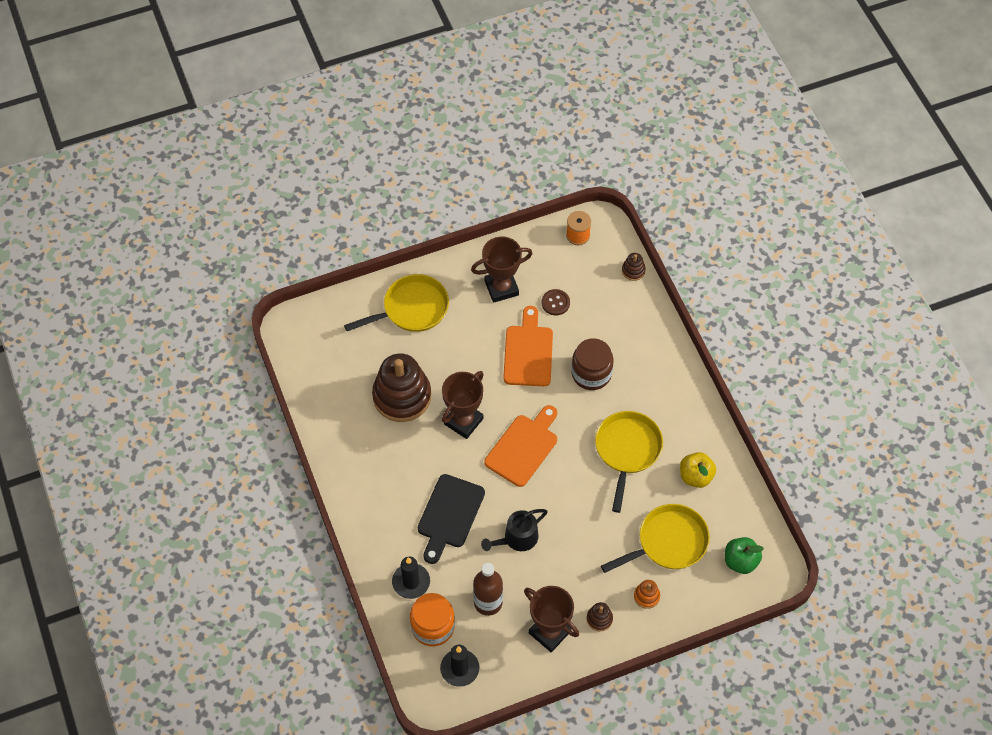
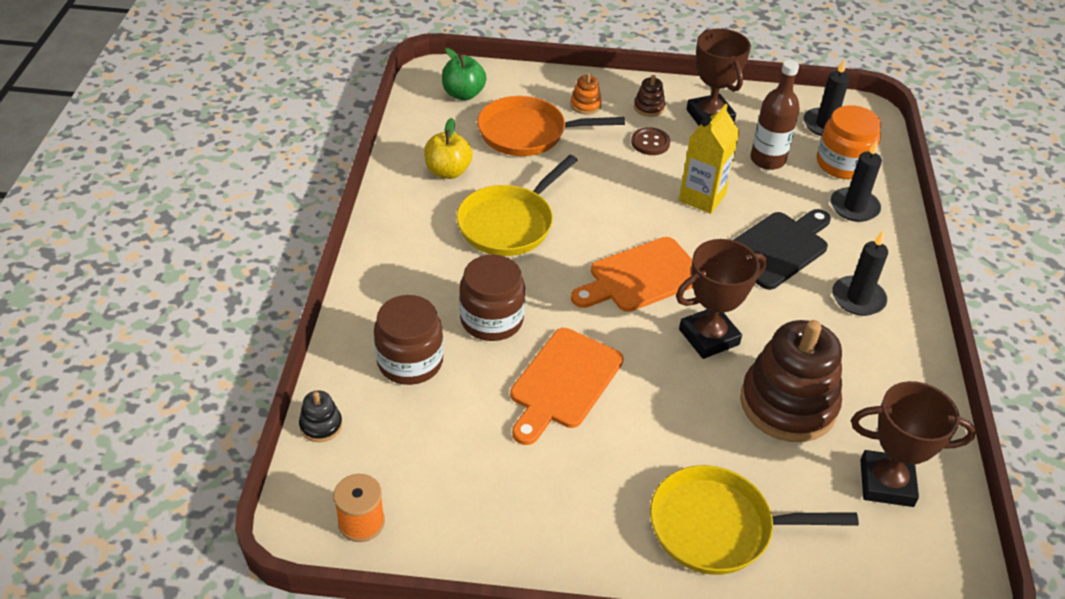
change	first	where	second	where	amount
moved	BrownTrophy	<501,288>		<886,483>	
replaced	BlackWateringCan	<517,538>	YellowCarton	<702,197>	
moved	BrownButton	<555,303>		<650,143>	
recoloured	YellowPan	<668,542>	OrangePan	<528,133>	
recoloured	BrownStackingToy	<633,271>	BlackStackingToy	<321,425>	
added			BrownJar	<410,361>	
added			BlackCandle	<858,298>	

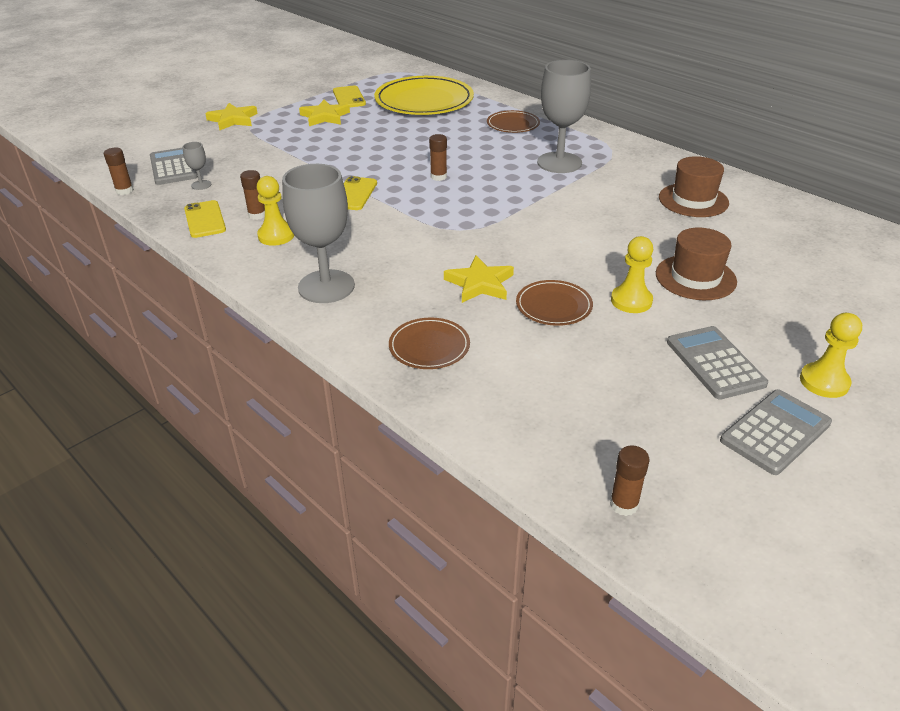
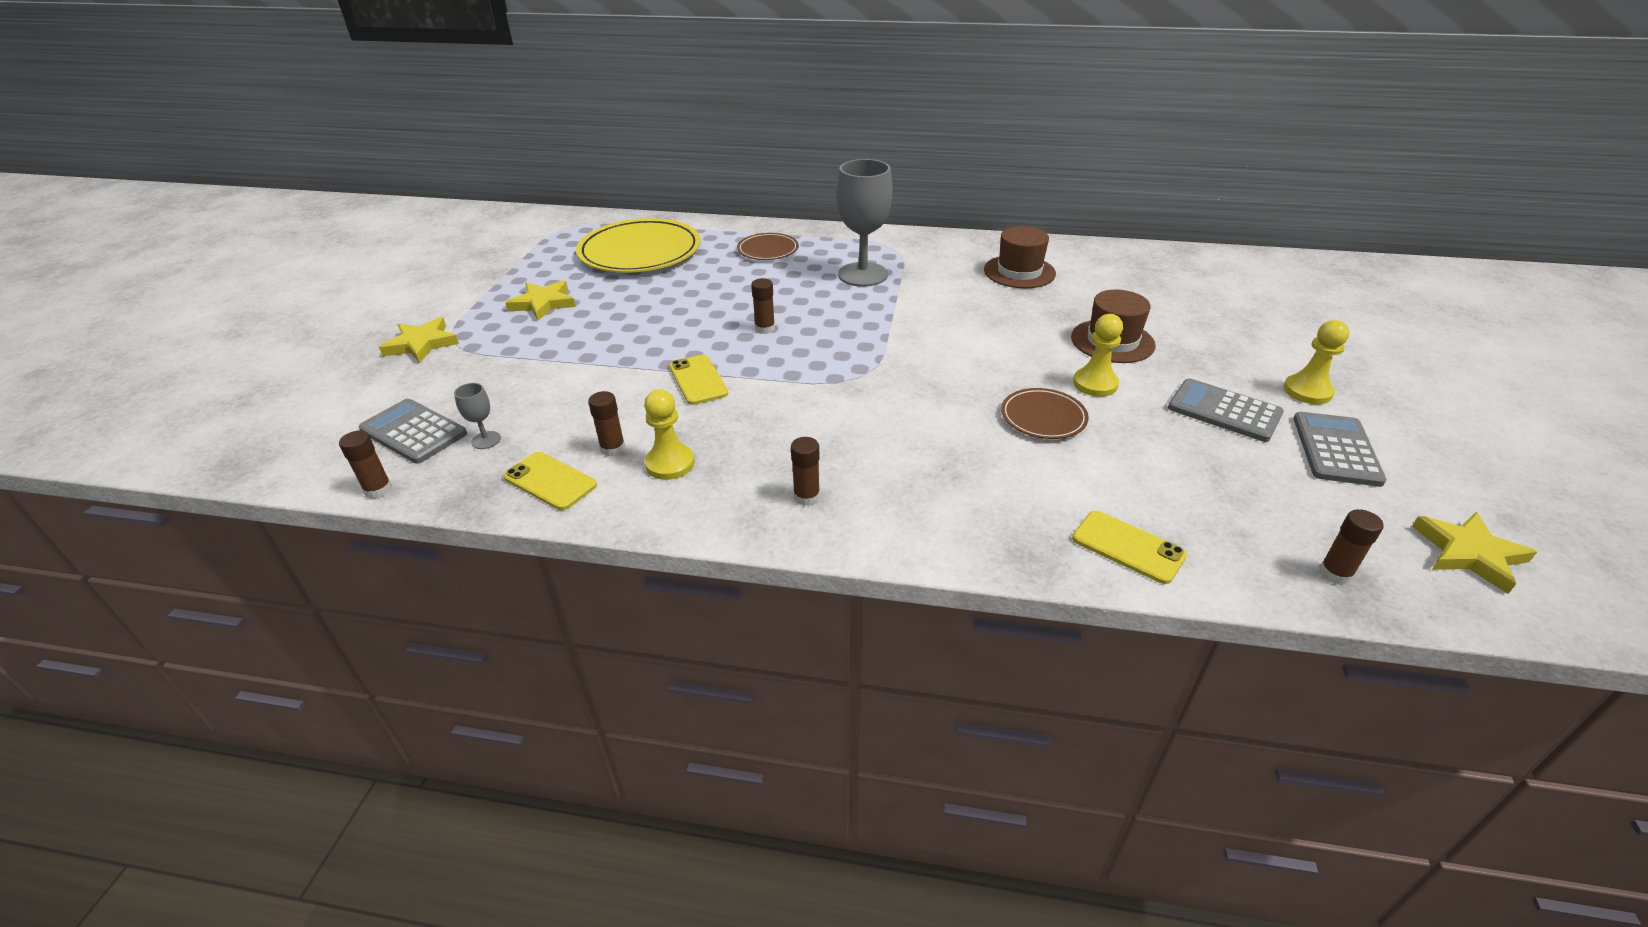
change	first	where	second	where	amount
replaced	GreyGoblet	<326,286>	BrownGlueStick	<806,497>	
moved	YellowPhone	<349,97>		<1128,547>	
removed	BrownPlate	<429,346>			
moved	YellowStar	<480,284>		<1469,554>	

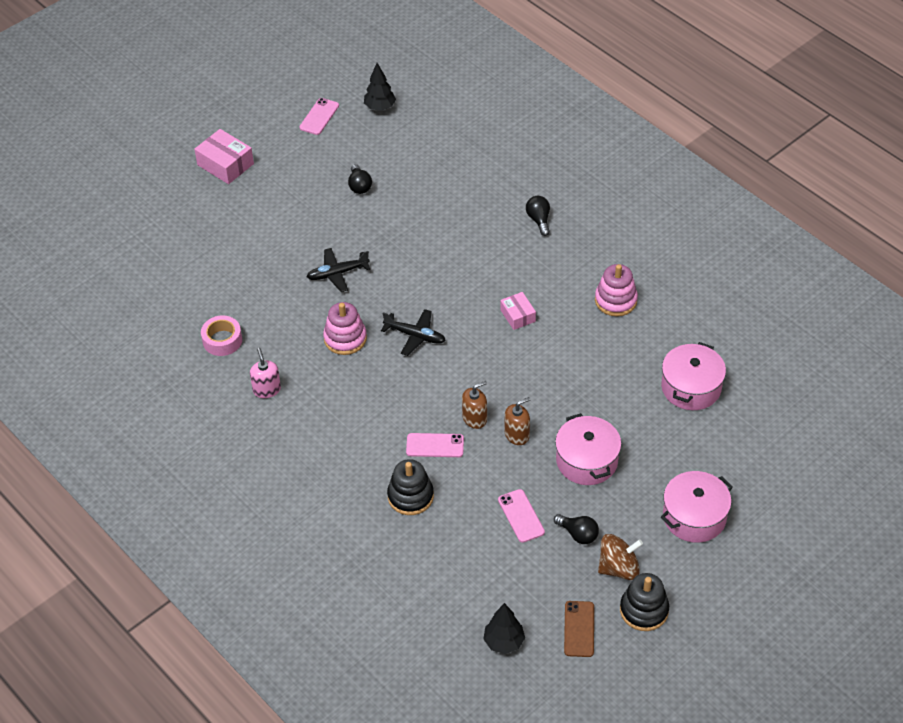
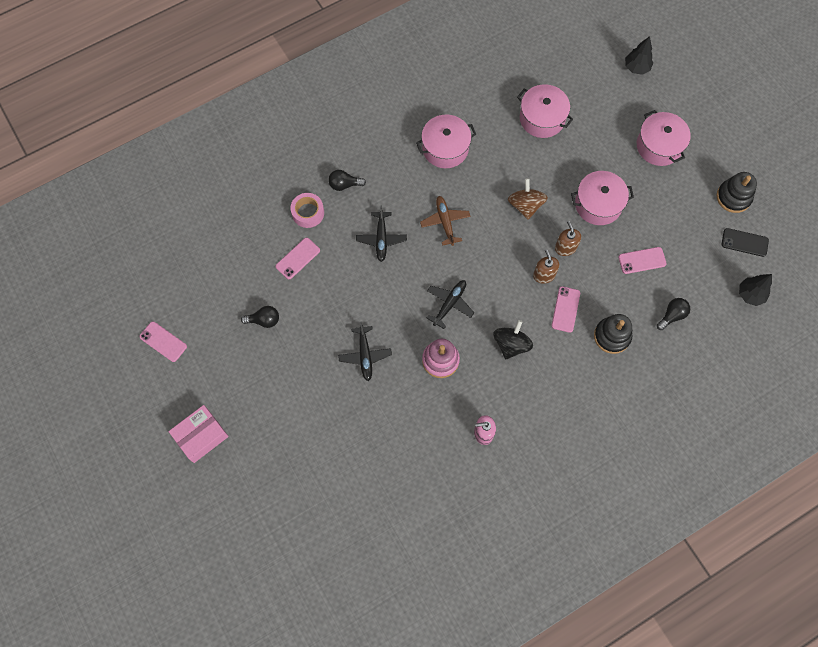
change	first	where	second	where	amount
moved	PinkTape	<222,340>		<308,213>	
moved	BlackTree	<380,107>		<636,68>	
replaced	PinkBox	<517,315>	BrownPlane	<445,222>	
moved	BlackLightBulb	<578,534>		<672,315>	
recoloured	BrownPhone	<579,629>	BlackPhone	<744,242>	
replaced	PinkStackingToy	<615,300>	PinkPot	<445,148>	
moved	BrownSpinningTop	<618,568>		<525,205>	
added			PinkPhone	<298,258>	
added			BlackPlane	<381,239>	
added			BlackSpinningTop	<511,344>	

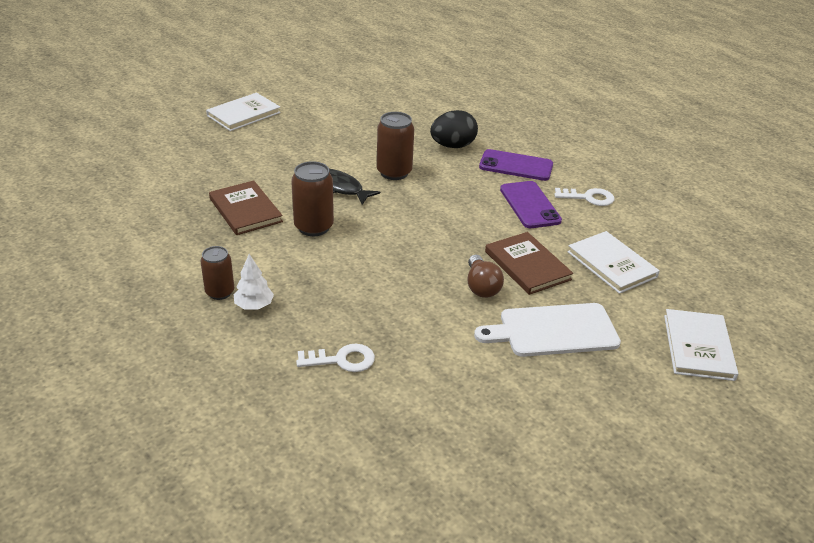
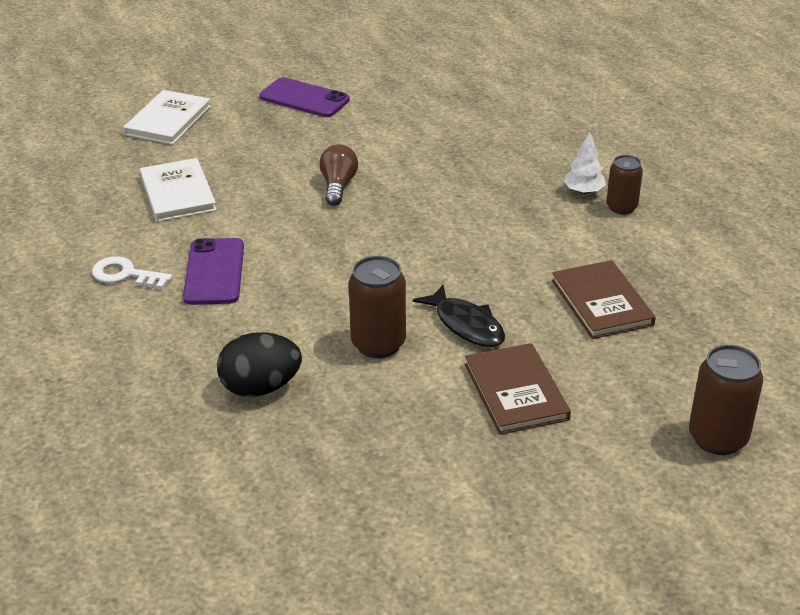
change	first	where	second	where	amount
removed	WhiteBook	<244,114>			
moved	BrownCan	<313,227>		<717,438>	
removed	WhiteKey	<342,360>			
removed	WhiteCuttingBoard	<553,331>			
moved	PurplePhone	<516,166>		<304,98>	
moved	BrownBook	<527,265>		<515,392>	

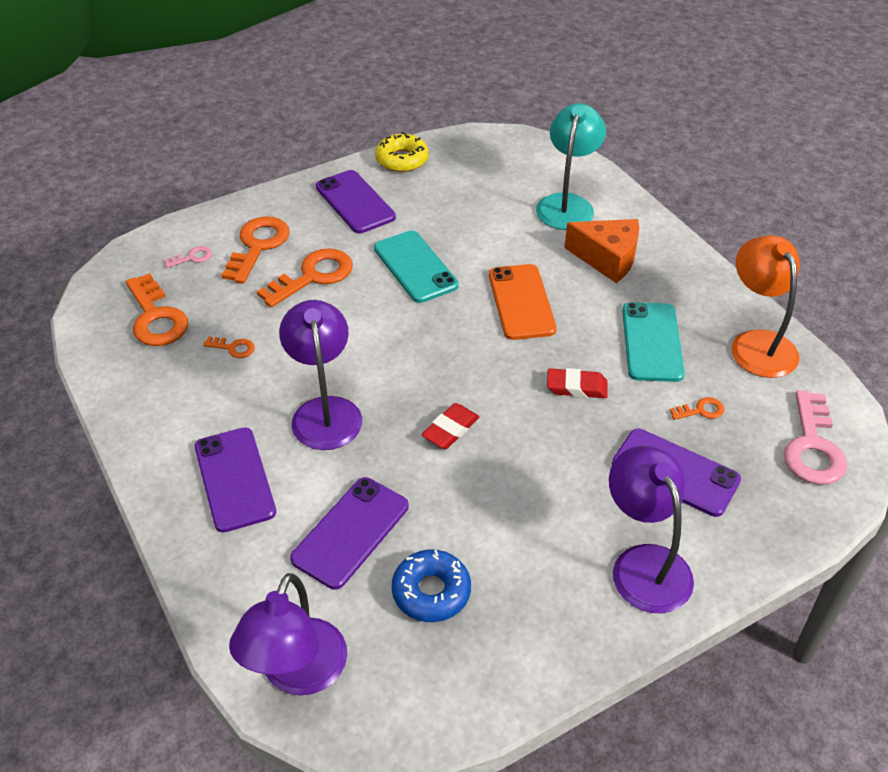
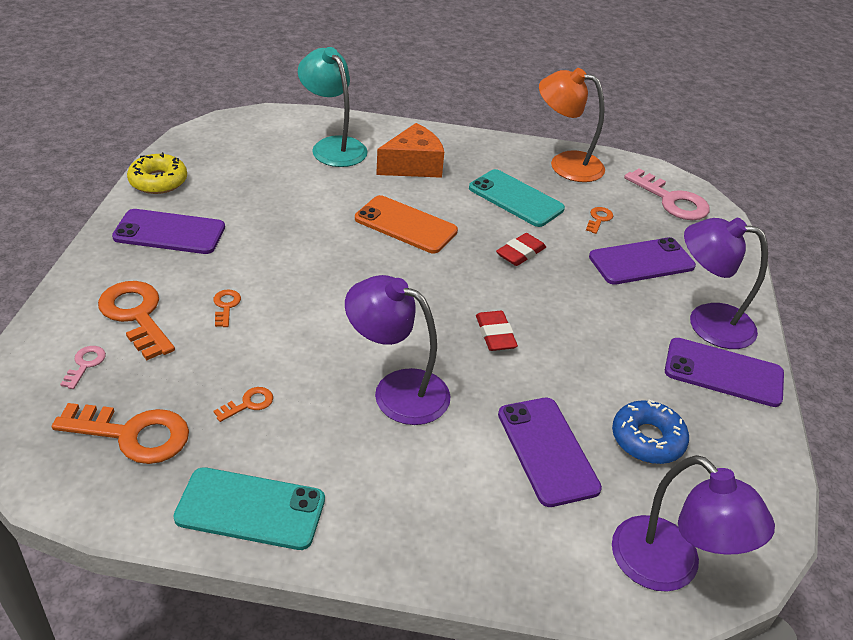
change	first	where	second	where	amount
moved	PurplePhone	<234,479>		<723,372>	
resized	OrangeKey	<313,276>		<226,306>	x0.47
moved	TurquoisePhone	<415,267>		<250,509>	

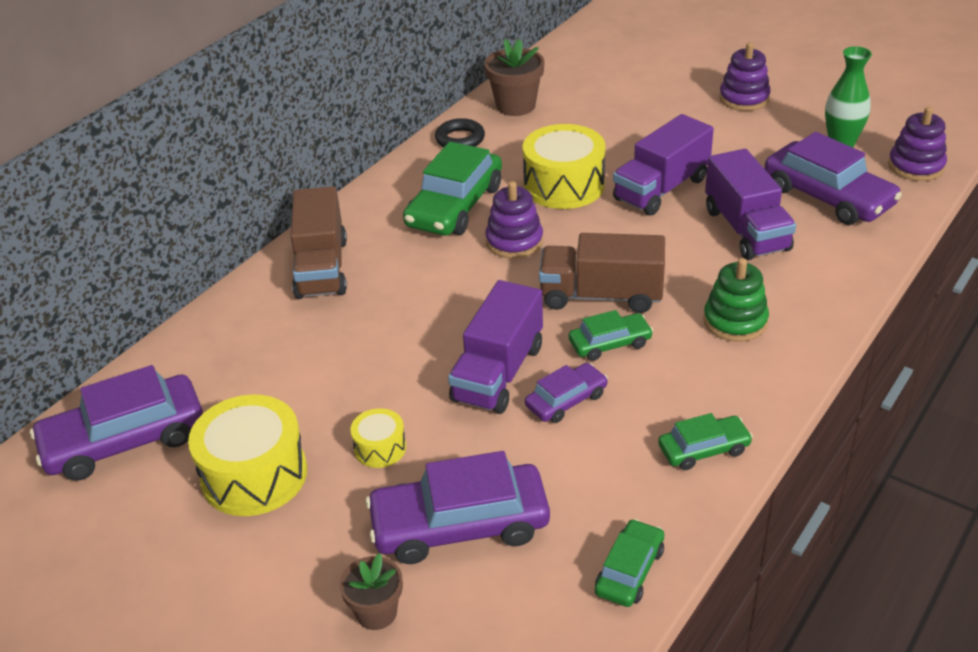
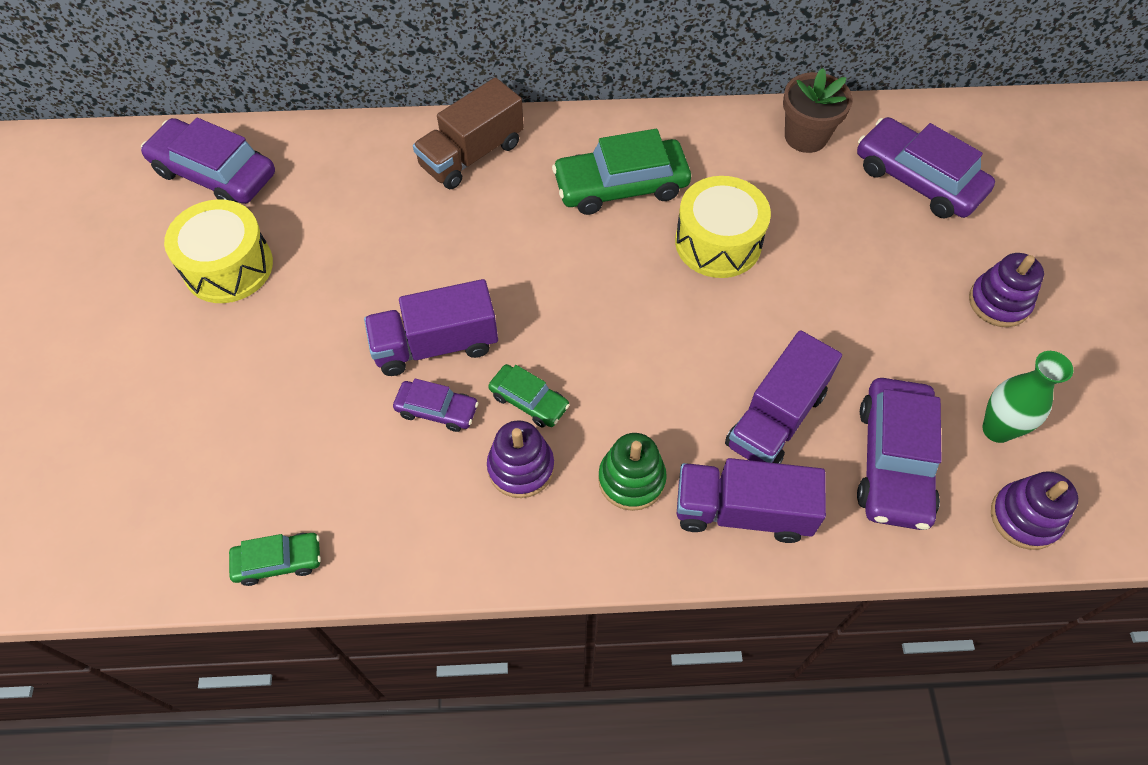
change	first	where	second	where	amount
removed	BrownFlowerPot	<376,612>			
removed	YellowDrum	<380,448>			
moved	PurpleCar	<460,525>		<918,179>	
removed	BlackRing	<460,139>			
moved	PurpleStackingToy	<514,241>		<521,467>	
removed	BrownTruck	<601,296>			
moved	PurpleTruck	<661,189>		<742,511>	
removed	GreenCar	<704,449>			

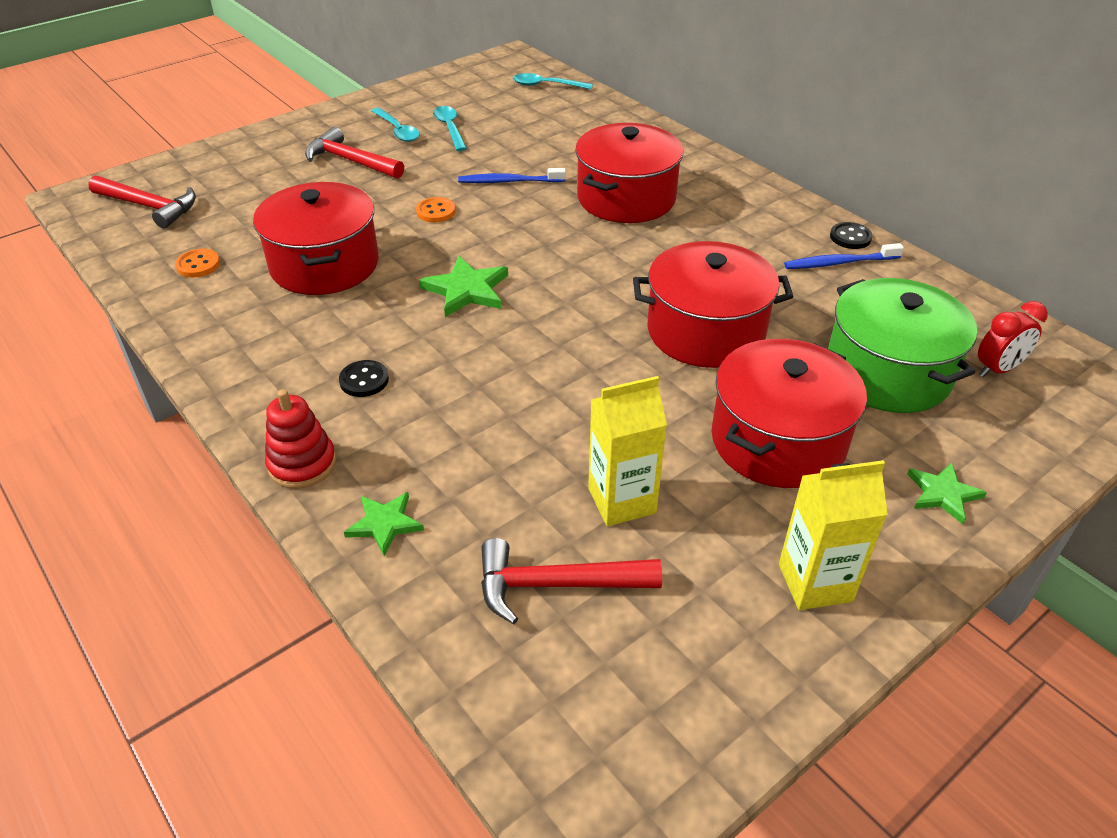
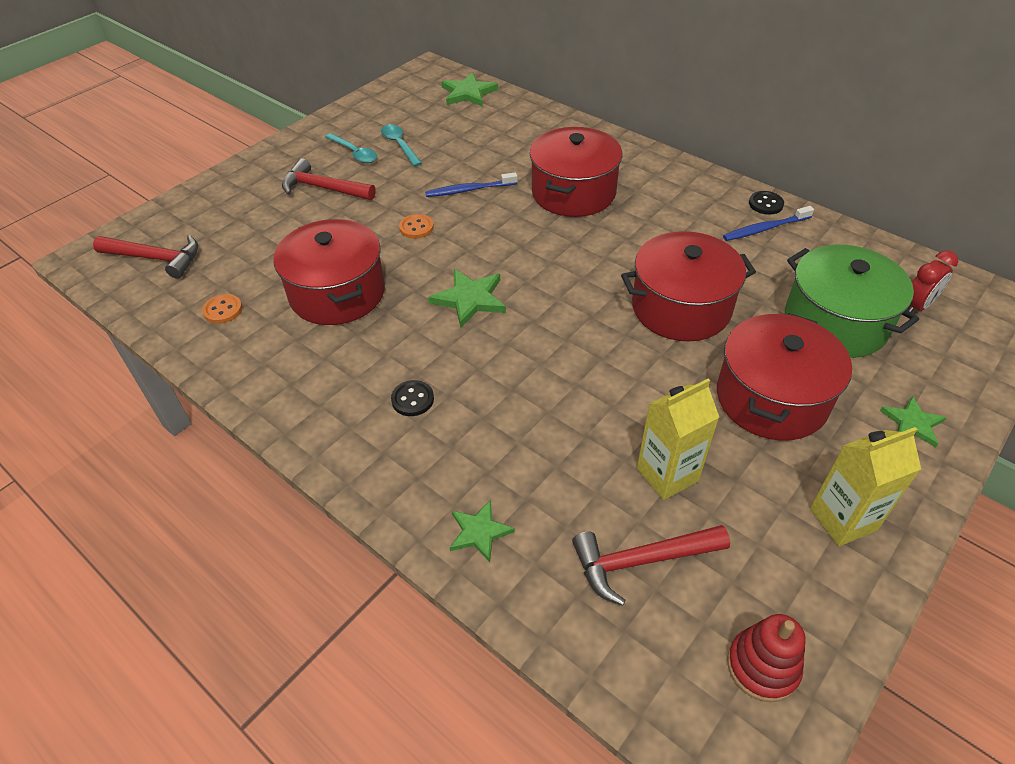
change	first	where	second	where	amount
moved	RedStackingToy	<302,464>		<762,666>	
replaced	TurquoiseSpoon	<546,85>	GreenStar	<468,93>	

